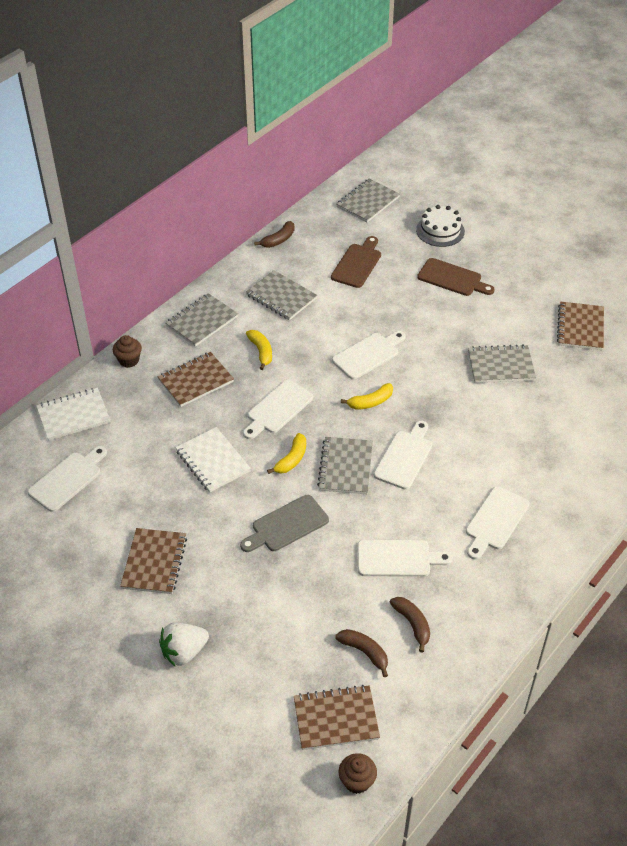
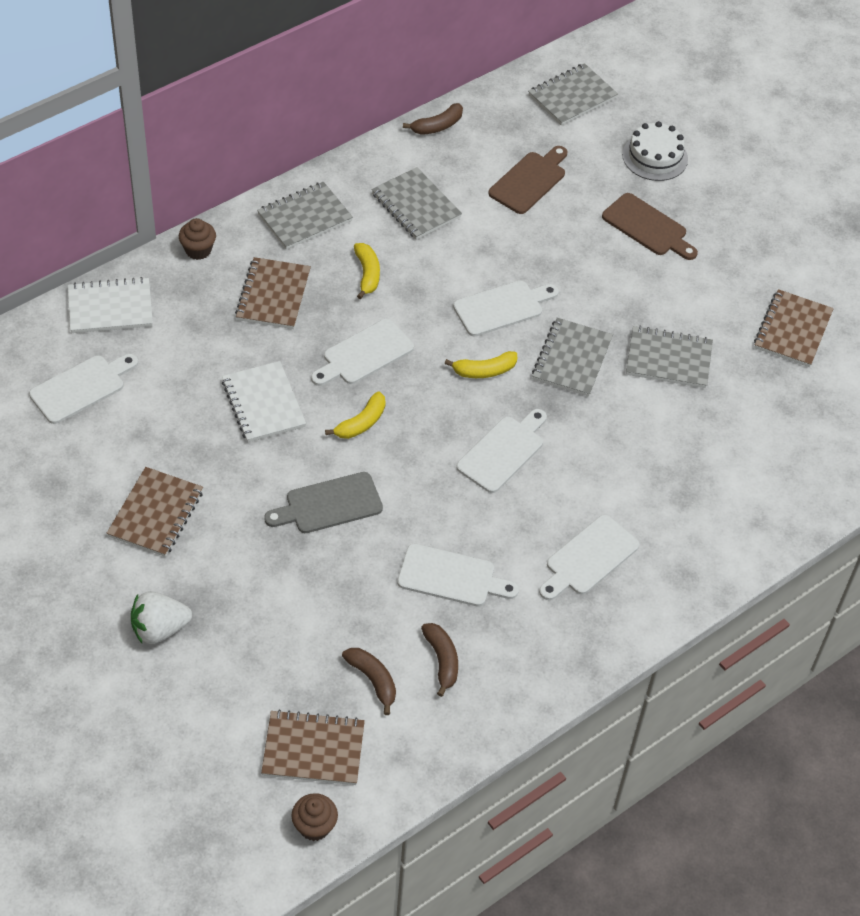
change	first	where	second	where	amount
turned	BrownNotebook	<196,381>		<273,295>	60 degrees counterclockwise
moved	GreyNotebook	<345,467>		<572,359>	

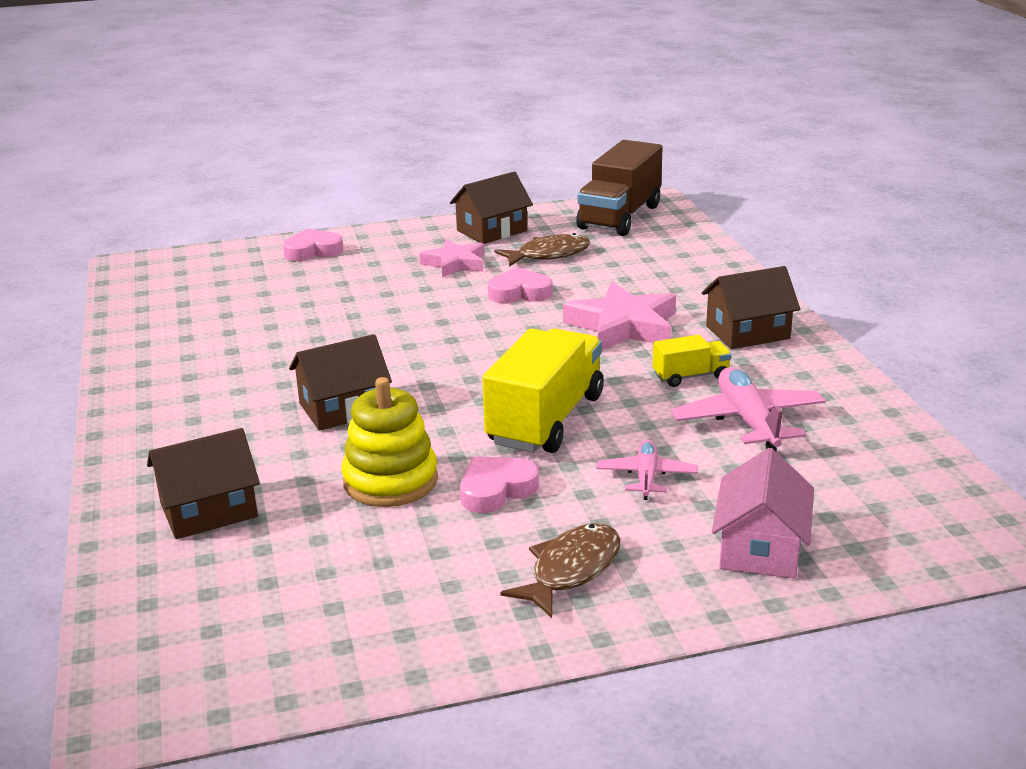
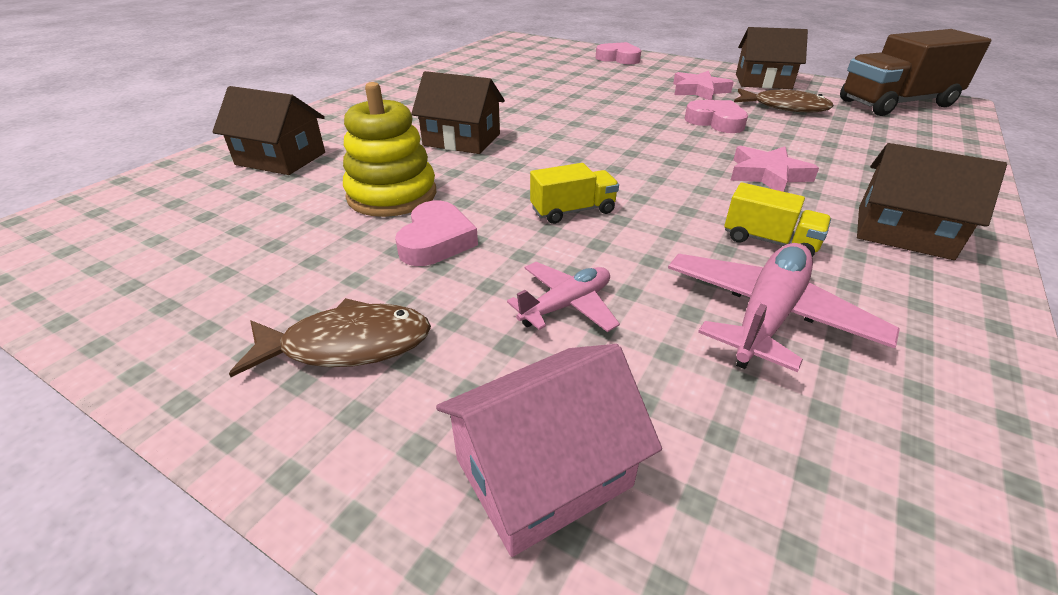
change	first	where	second	where	amount
turned	PinkHeart	<496,490>		<436,241>	90 degrees clockwise
resized	YellowTruck	<546,419>		<572,211>	x0.49
resized	PinkStar	<623,326>		<767,175>	x0.65

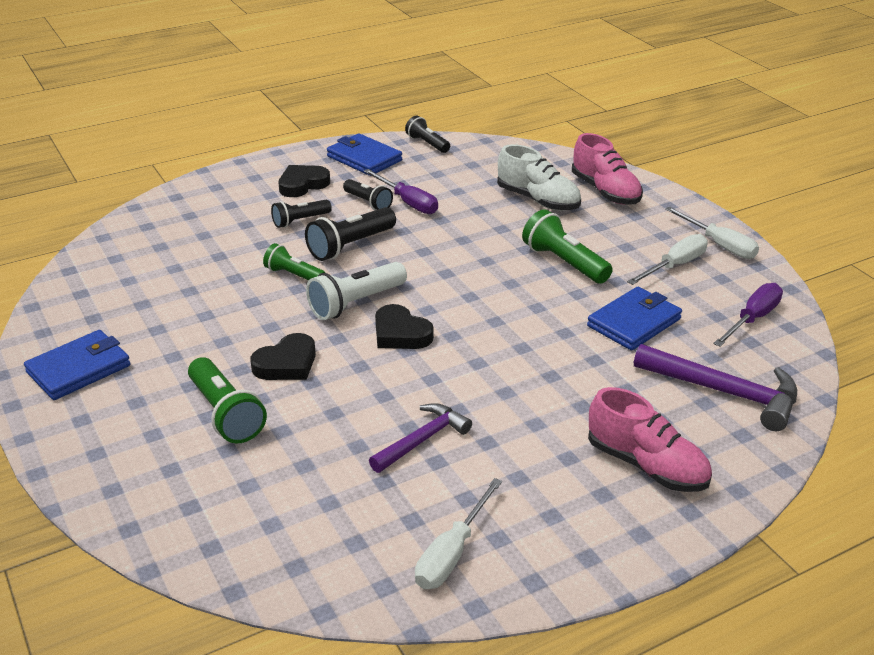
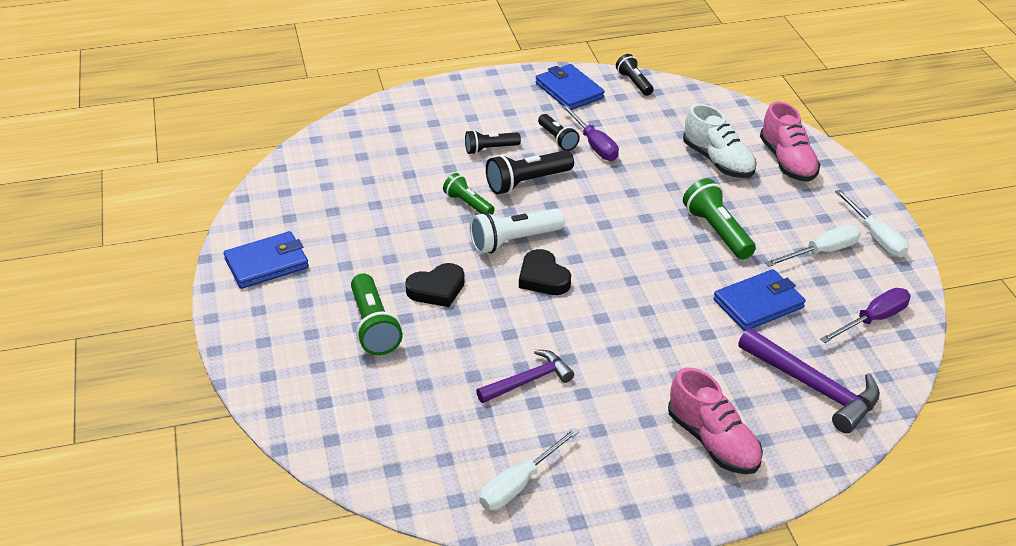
change	first	where	second	where	amount
removed	BlackHeart	<302,184>			

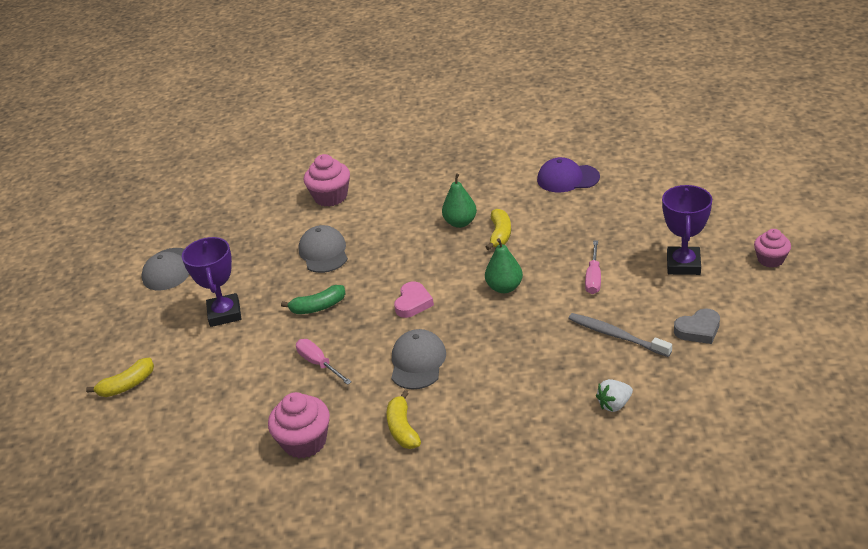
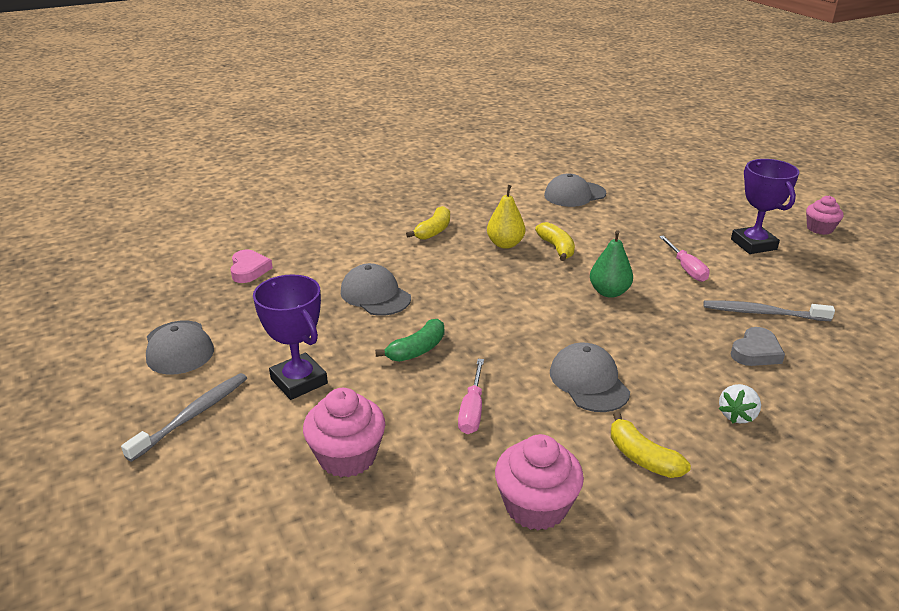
change	first	where	second	where	amount
moved	YellowBanana	<127,385>		<434,231>	
turned	PinkScrewdriver	<319,364>		<472,410>	105 degrees counterclockwise
moved	PinkCupcake	<331,197>		<347,456>	
moved	PinkHeart	<413,303>		<249,270>	
recoloured	GreenPear	<460,223>	YellowPear	<505,244>	
recoloured	PurpleCap	<567,178>	GreyCap	<574,194>	
moved	WhiteStrawberry	<614,404>		<737,415>	
moved	GreyHeart	<698,330>		<756,352>	
added			GreyToothbrush	<192,416>	

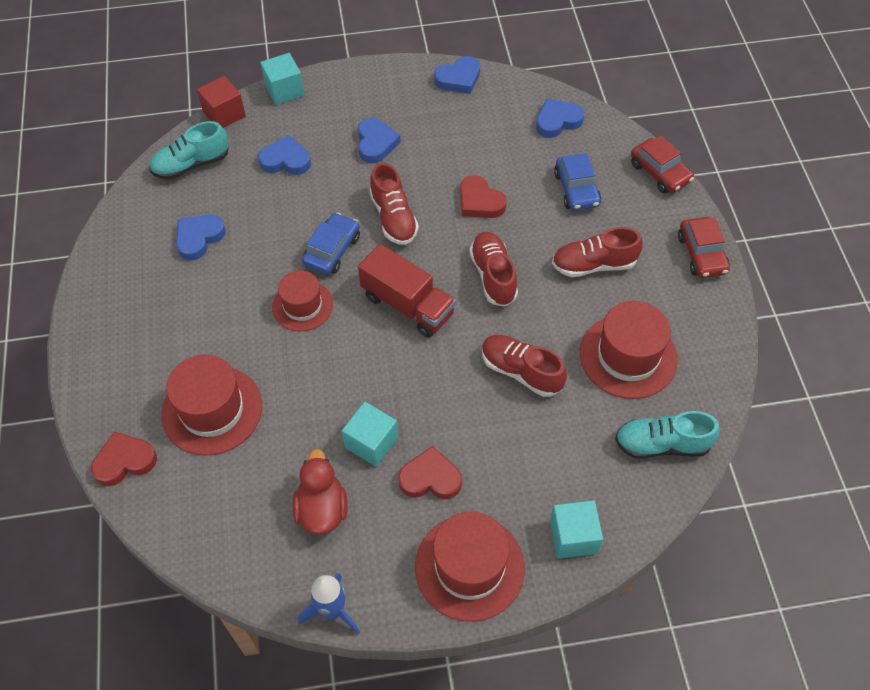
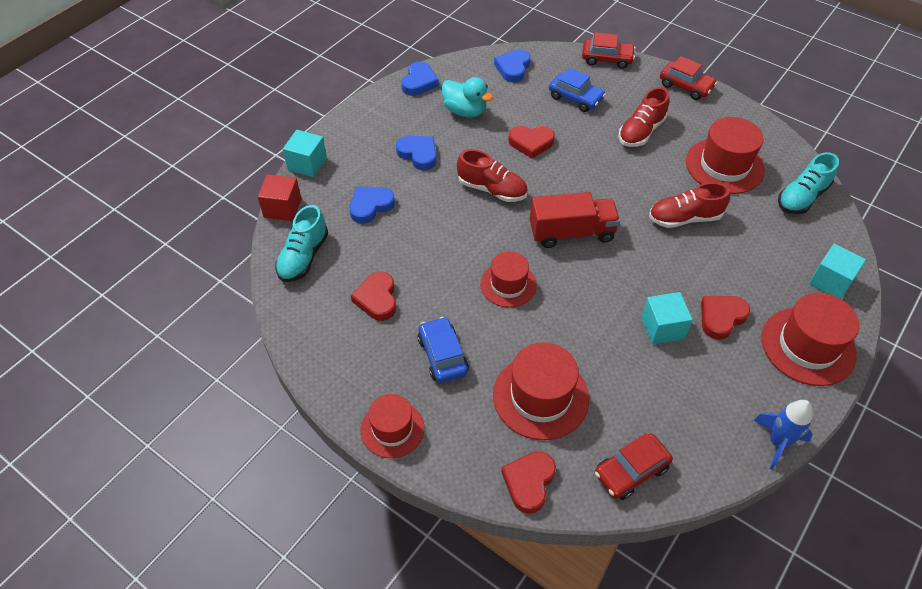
change	first	where	second	where	amount
recoloured	BlueHeart	<199,238>	RedHeart	<377,299>	
removed	RedDuck	<322,509>			
moved	BlueCar	<332,250>		<443,355>	
removed	RedShoe	<493,276>			
added			RedHat	<392,429>	
added			TurquoiseDuck	<465,111>	
added			RedCar	<631,470>	

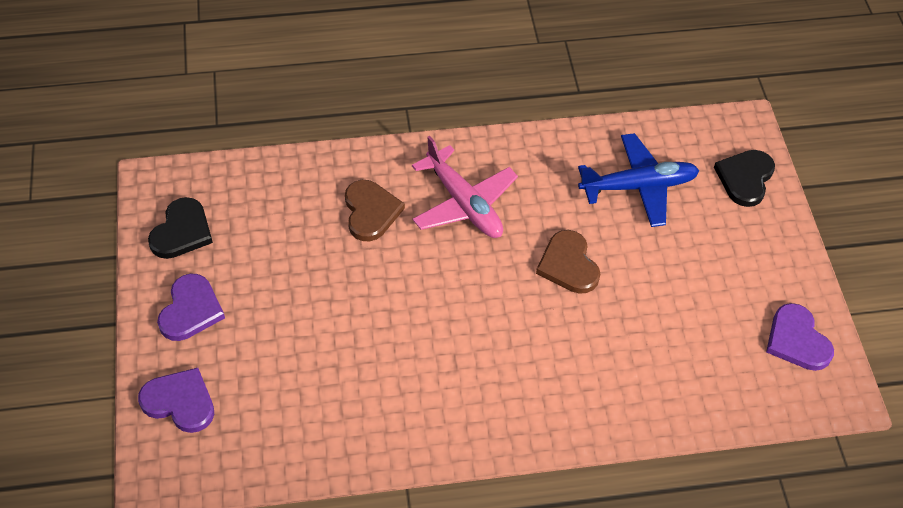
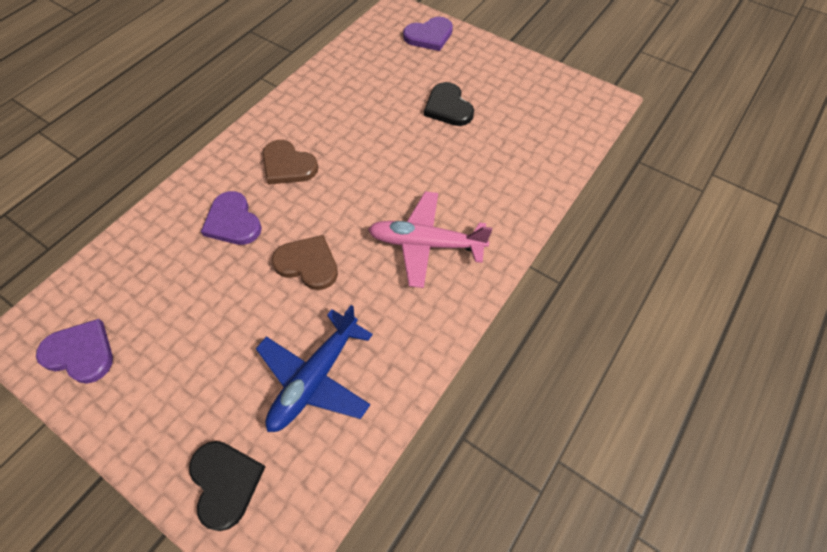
change	first	where	second	where	amount
moved	BlackHeart	<182,231>		<448,107>	
moved	PurpleHeart	<190,310>		<233,221>	
moved	BrownHeart	<370,212>		<288,165>	

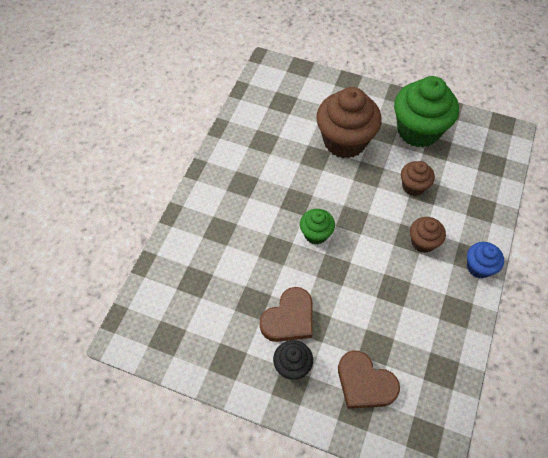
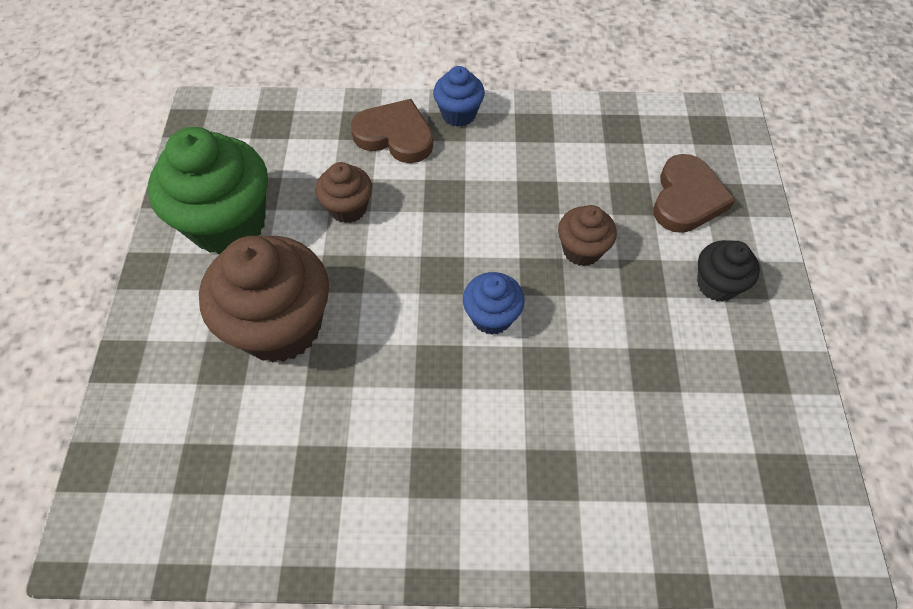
change	first	where	second	where	amount
moved	BrownHeart	<289,318>		<395,135>	
recoloured	GreenCupcake	<316,234>	BlueCupcake	<492,316>	
moved	BrownCupcake	<423,242>		<582,250>	

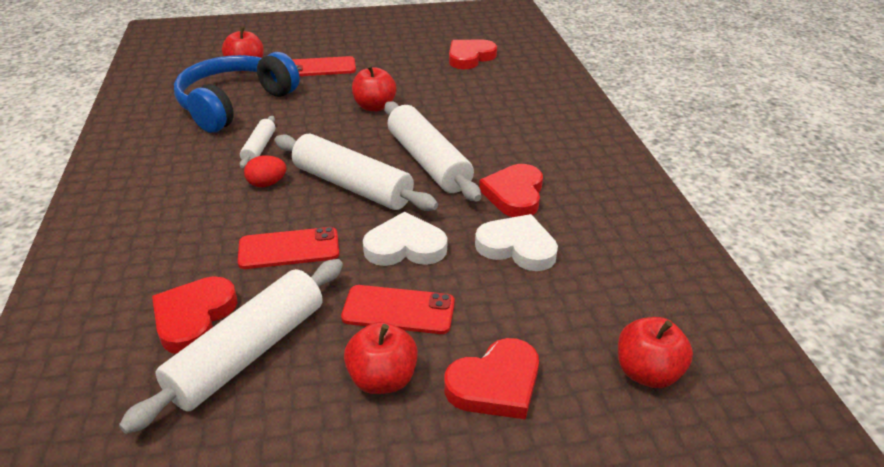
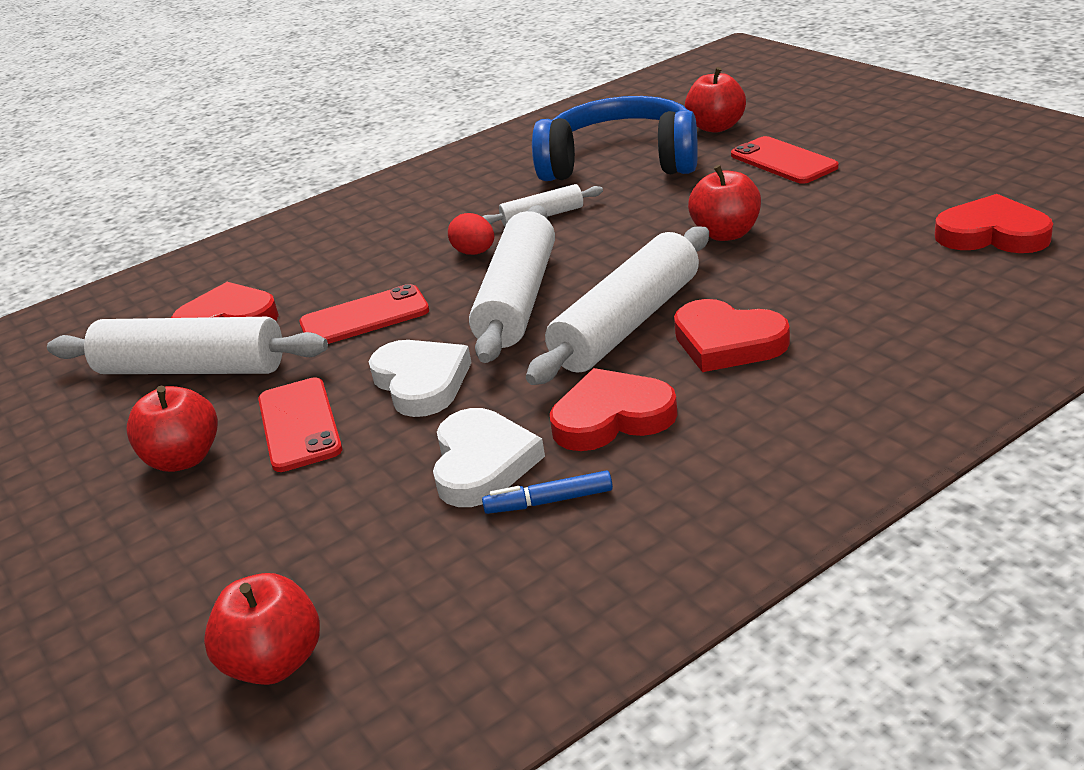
change	first	where	second	where	amount
turned	RedPhone	<289,249>		<364,317>	75 degrees counterclockwise
moved	RedHeart	<495,384>		<727,342>	
added			BlueMarker	<549,501>	

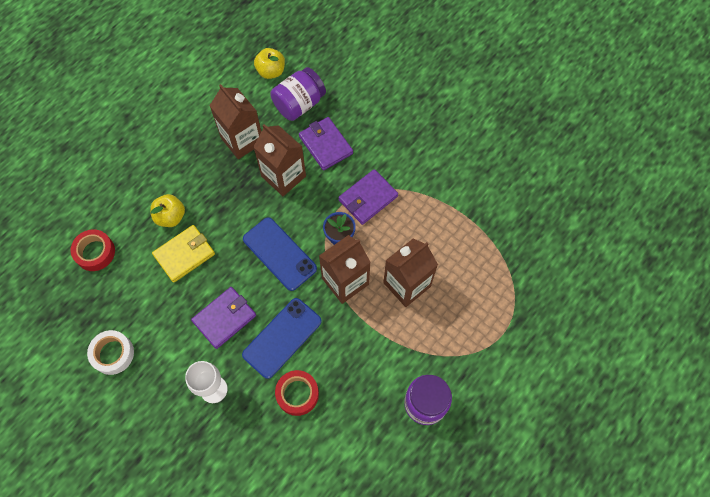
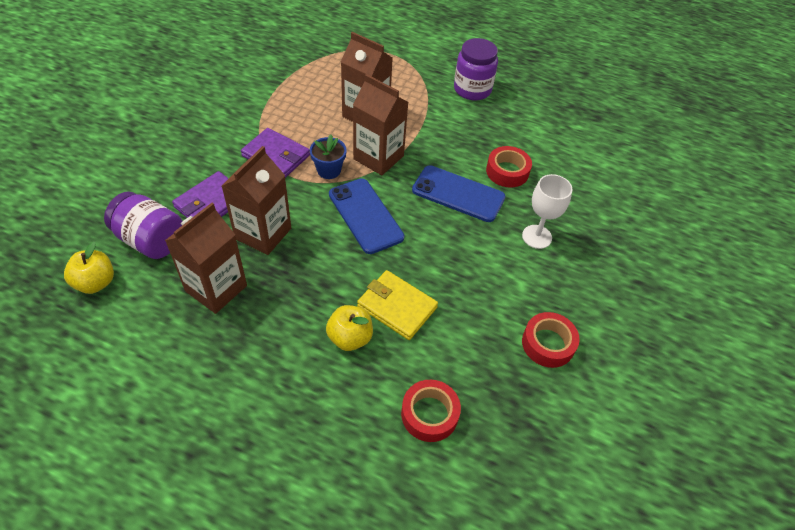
change	first	where	second	where	amount
recoloured	WhiteTape	<113,354>	RedTape	<548,344>	
removed	PurpleWallet	<224,318>			
turned	BluePhone	<279,254>		<365,216>	60 degrees counterclockwise

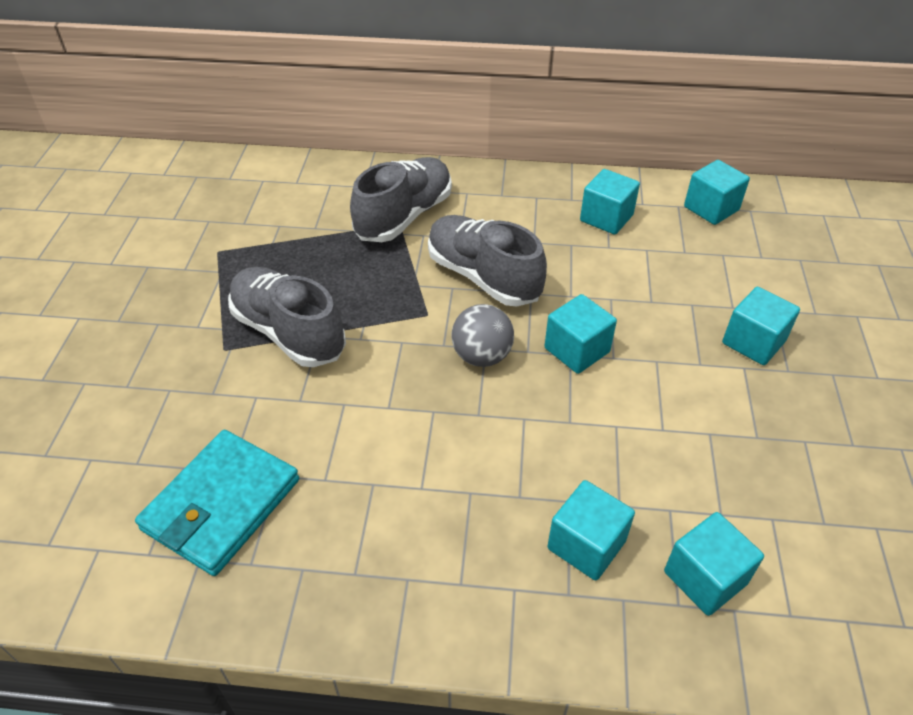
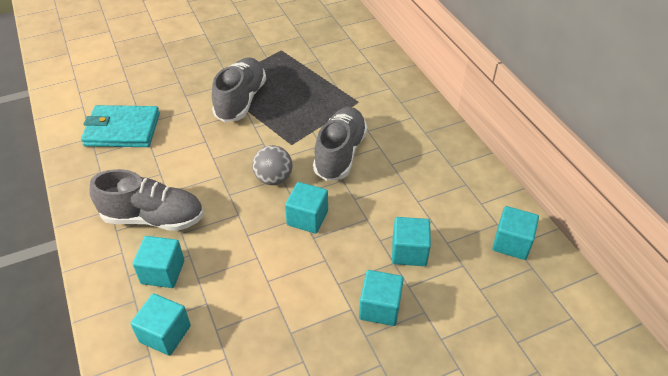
change	first	where	second	where	amount
moved	GreyShoe	<404,216>		<153,218>	
moved	TurquoiseCube	<606,218>		<409,252>	

